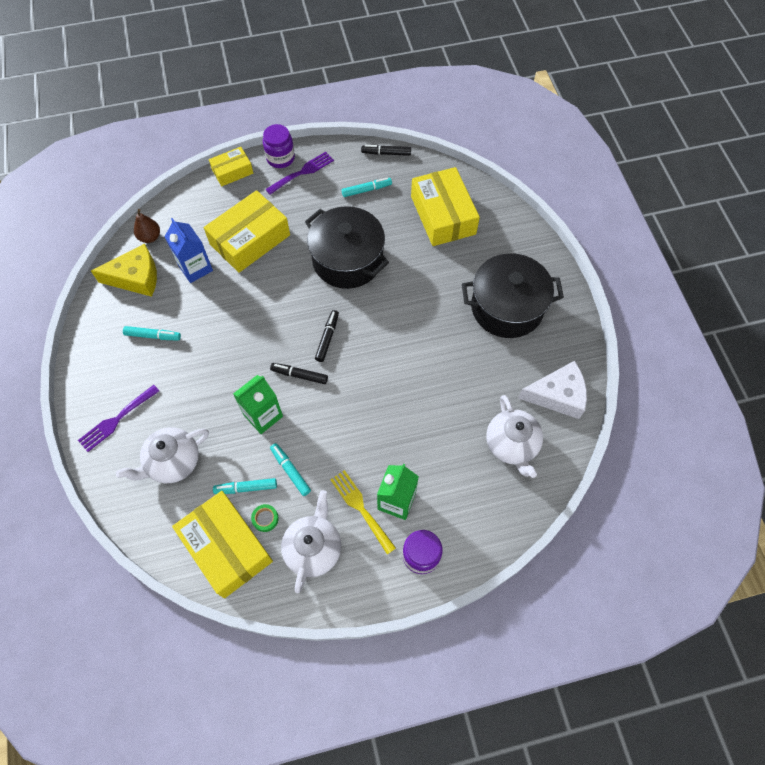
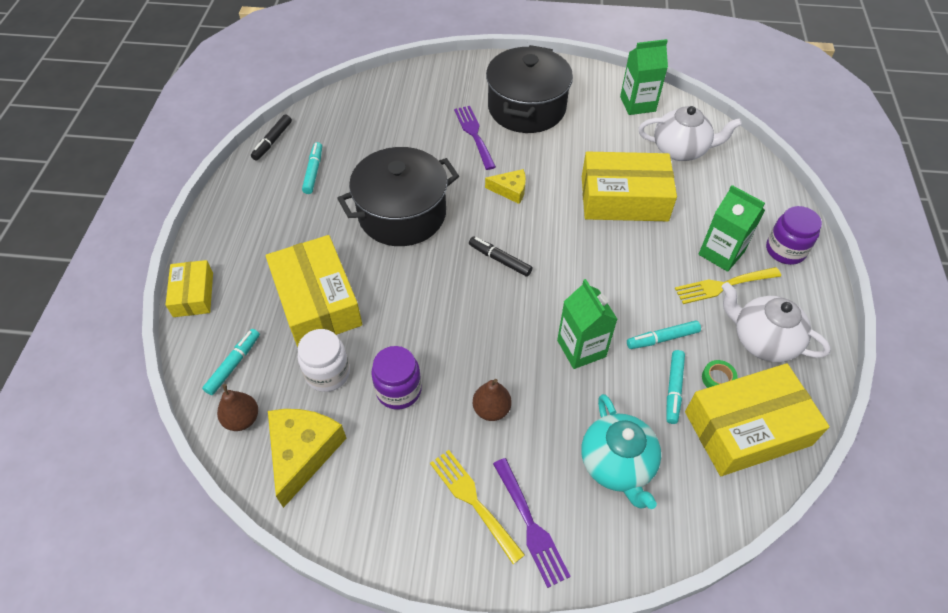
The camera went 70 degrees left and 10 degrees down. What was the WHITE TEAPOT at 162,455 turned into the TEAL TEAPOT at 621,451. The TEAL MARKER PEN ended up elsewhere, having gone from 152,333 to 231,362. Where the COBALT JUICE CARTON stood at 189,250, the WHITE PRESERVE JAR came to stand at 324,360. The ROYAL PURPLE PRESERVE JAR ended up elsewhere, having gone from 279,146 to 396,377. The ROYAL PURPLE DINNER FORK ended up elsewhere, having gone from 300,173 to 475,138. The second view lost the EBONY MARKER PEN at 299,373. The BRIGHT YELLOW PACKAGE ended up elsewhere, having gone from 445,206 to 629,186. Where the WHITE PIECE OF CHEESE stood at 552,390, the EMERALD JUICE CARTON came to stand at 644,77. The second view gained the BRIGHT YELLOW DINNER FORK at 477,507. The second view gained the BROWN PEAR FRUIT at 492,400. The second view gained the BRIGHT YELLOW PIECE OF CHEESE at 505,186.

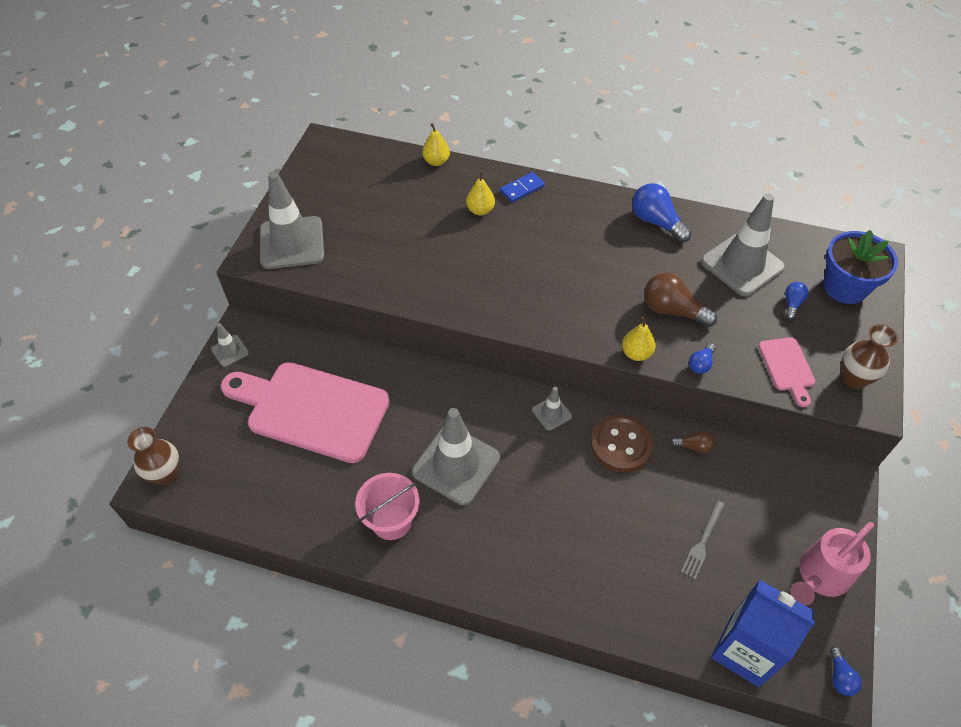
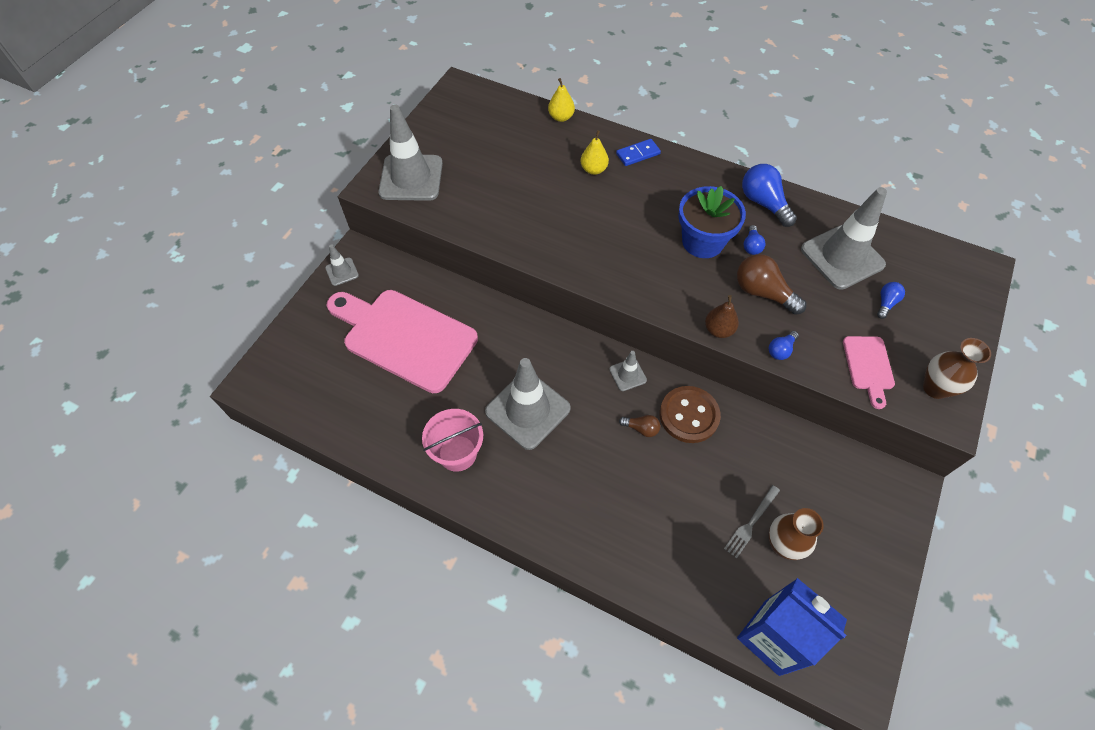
The camera went 10 degrees right and 5 degrees up. The BROWN VASE ended up elsewhere, having gone from 153,456 to 796,534. What was the BRIGHT YELLOW PEAR FRUIT at 639,339 turned into the BROWN PEAR FRUIT at 722,316. The BROWN LIGHTBULB ended up elsewhere, having gone from 692,442 to 640,426. The second view lost the ROSY SPRINKLING CAN at 832,563. The COBALT PLANT POT ended up elsewhere, having gone from 860,267 to 712,222. The COBALT LIGHTBULB ended up elsewhere, having gone from 846,671 to 754,240.

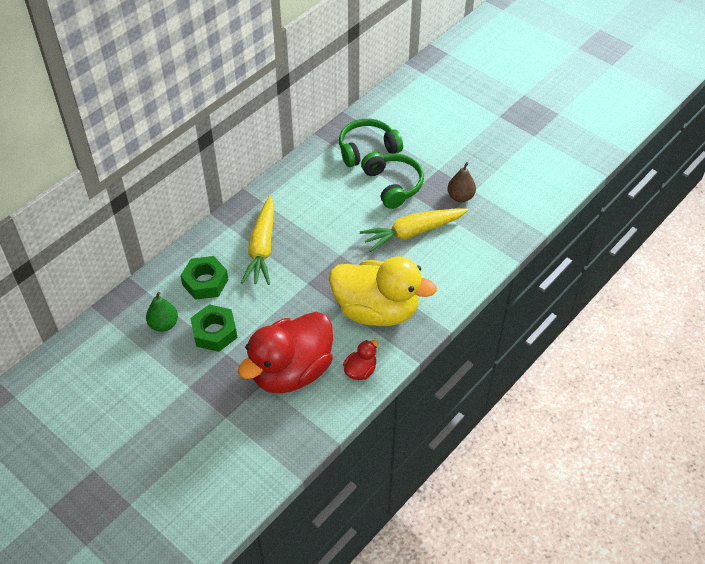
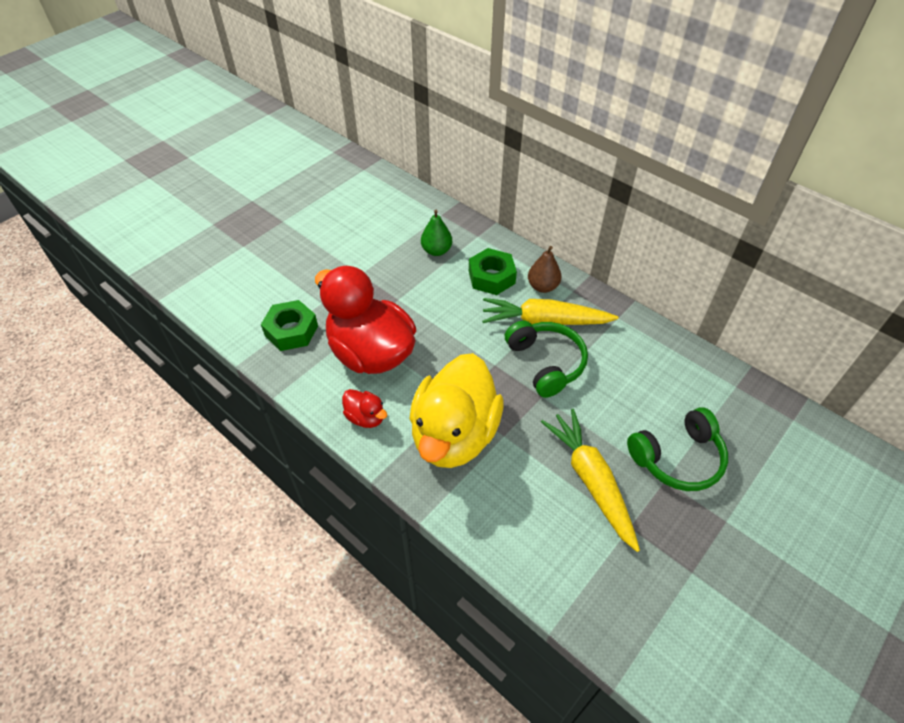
The camera went 90 degrees right and 0 degrees up. The EMERALD HEXAGON NUT ended up elsewhere, having gone from 213,328 to 289,325. The EMERALD OVER-EAR HEADPHONES ended up elsewhere, having gone from 371,143 to 546,359. The BROWN PEAR FRUIT ended up elsewhere, having gone from 461,182 to 545,269.

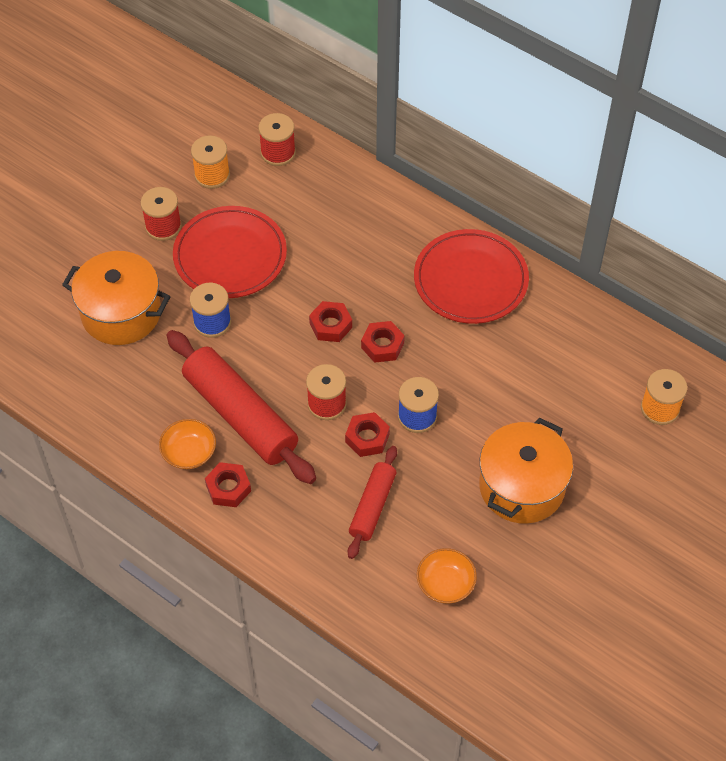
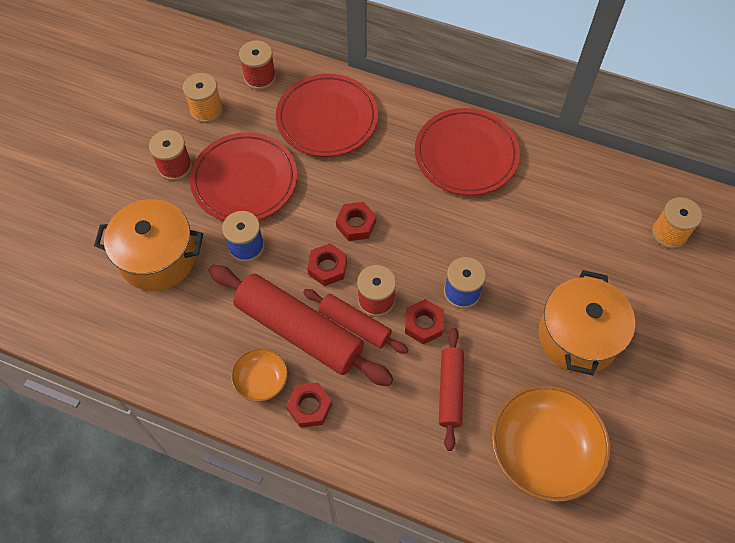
The camera went 15 degrees left and 5 degrees up. The RED HEXAGON NUT ended up elsewhere, having gone from 383,342 to 327,264. The size of the ORANGE-COLOURED BOWL at 447,576 changed by a factor of 1.97. The second view gained the RED DINNER PLATE at 327,115. The second view gained the RED PASTRY ROLLER at 355,321.

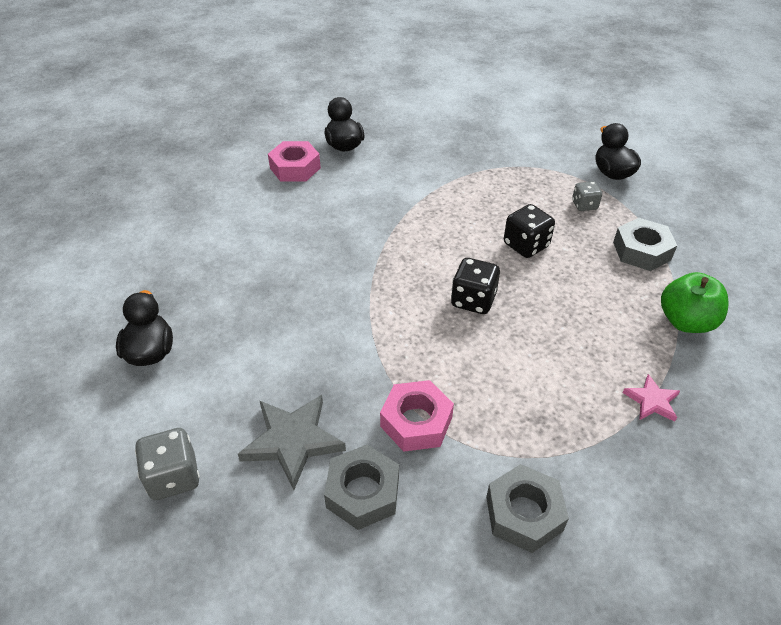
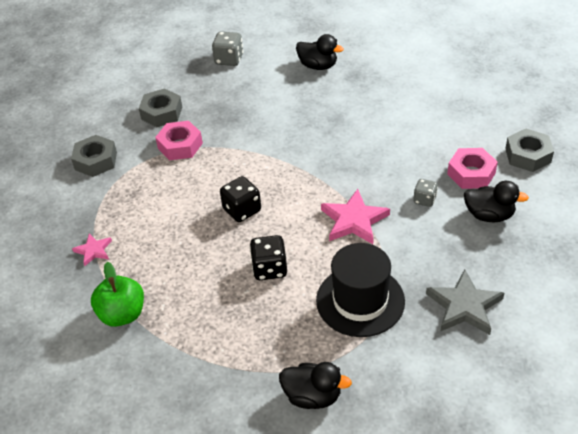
The camera went 125 degrees right and 0 degrees up. The GREY STAR ended up elsewhere, having gone from 292,442 to 465,302. The GREY DICE ended up elsewhere, having gone from 587,196 to 426,193. The GREY HEXAGON NUT ended up elsewhere, having gone from 645,244 to 529,150. The second view gained the EBONY TOP HAT at 360,290. The second view gained the ROSY STAR at 355,216.

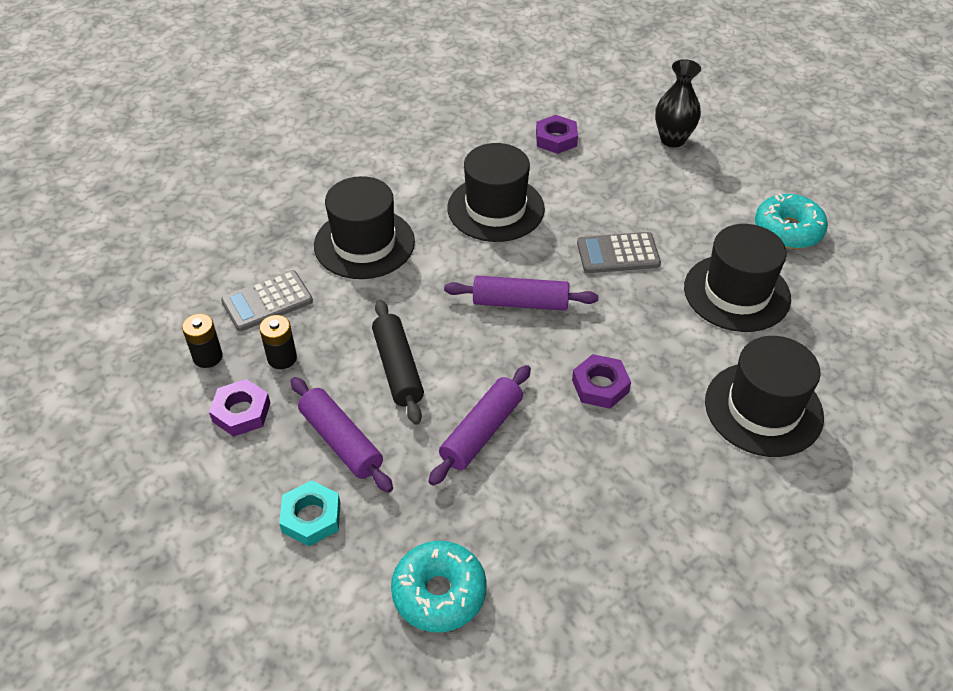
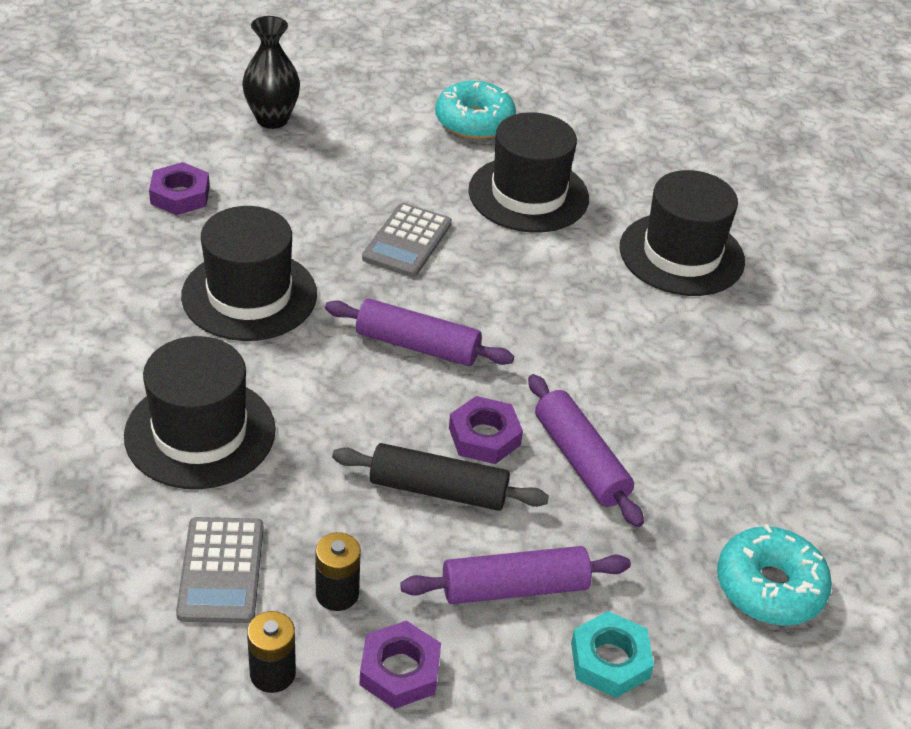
The camera went 65 degrees left and 5 degrees down. The ROYAL PURPLE PASTRY ROLLER at 521,293 ended up facing another way, 75 degrees clockwise from before. The ROYAL PURPLE HEXAGON NUT ended up elsewhere, having gone from 601,381 to 486,430.

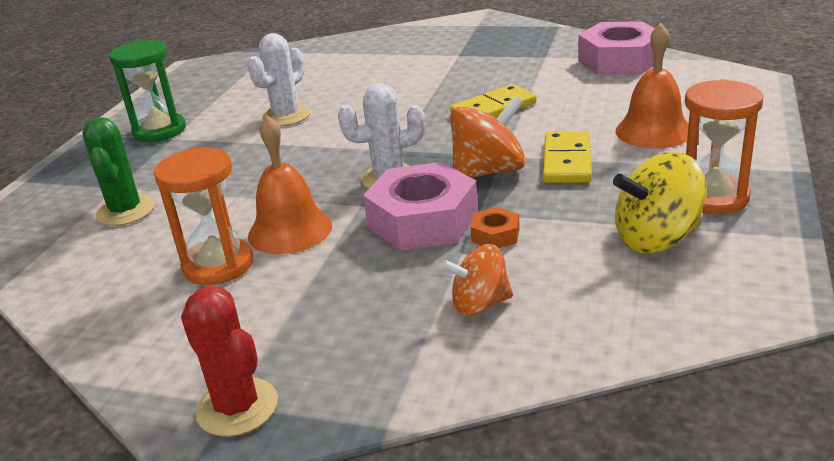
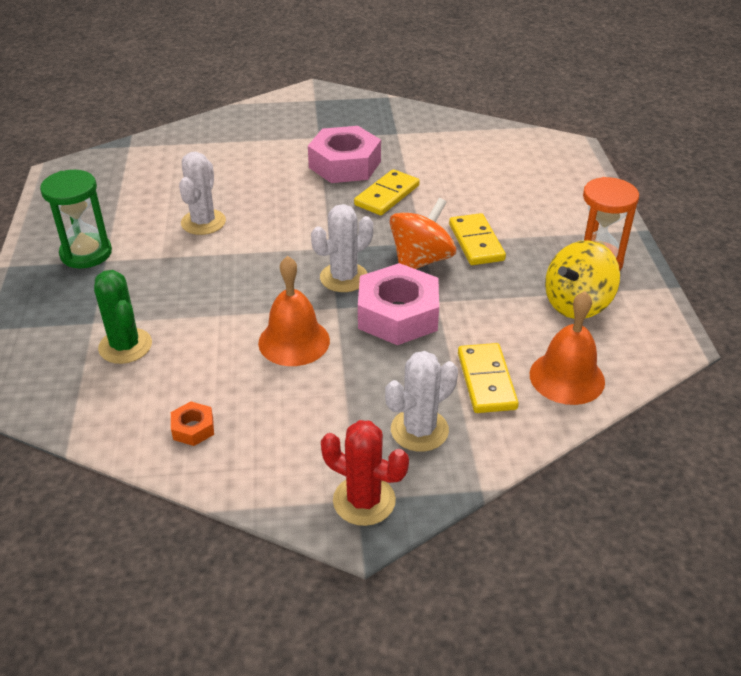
The camera went 25 degrees left and 10 degrees up. The second view lost the ORANGE-COLOURED HOURGLASS at 203,216. Where the ORANGE-COLOURED SPINNING TOP stood at 477,280, the BRIGHT YELLOW DOMINO came to stand at 488,378. The ORANGE-COLOURED HEXAGON NUT ended up elsewhere, having gone from 495,227 to 192,423. The ROSY HEXAGON NUT ended up elsewhere, having gone from 616,48 to 344,154. The ORANGE-COLOURED HAND BELL ended up elsewhere, having gone from 652,86 to 567,348. The second view gained the WHITE SAGUARO CACTUS at 421,401.

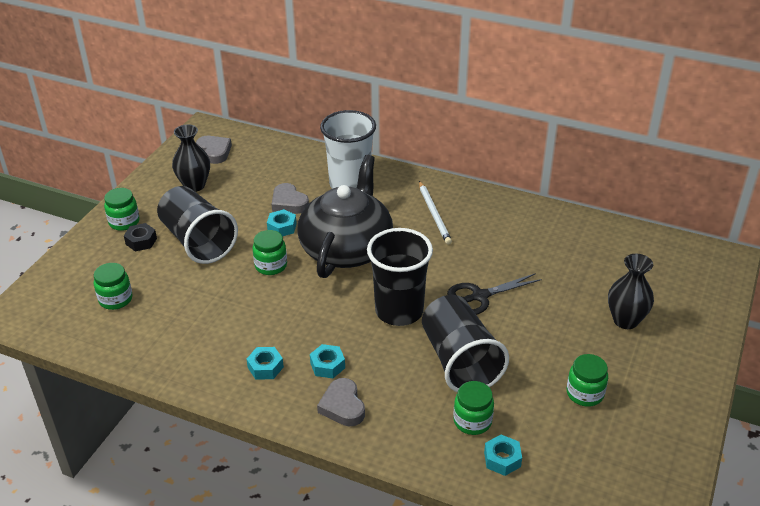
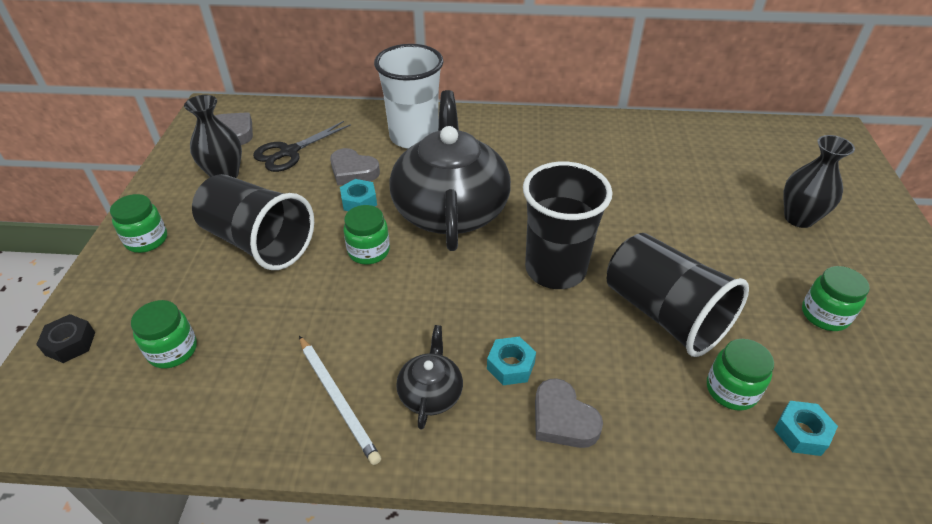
The camera went 20 degrees left and 5 degrees up. The EBONY HEXAGON NUT ended up elsewhere, having gone from 140,237 to 65,338. Where the TEAL HEXAGON NUT stood at 265,363, the EBONY TEAPOT came to stand at 429,377. The WHITE LEAD PENCIL ended up elsewhere, having gone from 435,213 to 340,400. The EBONY PAIR OF SCISSORS ended up elsewhere, having gone from 494,294 to 302,146.

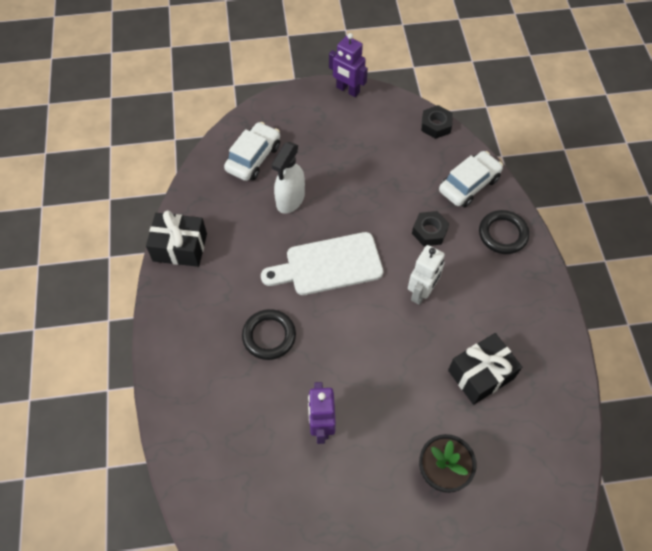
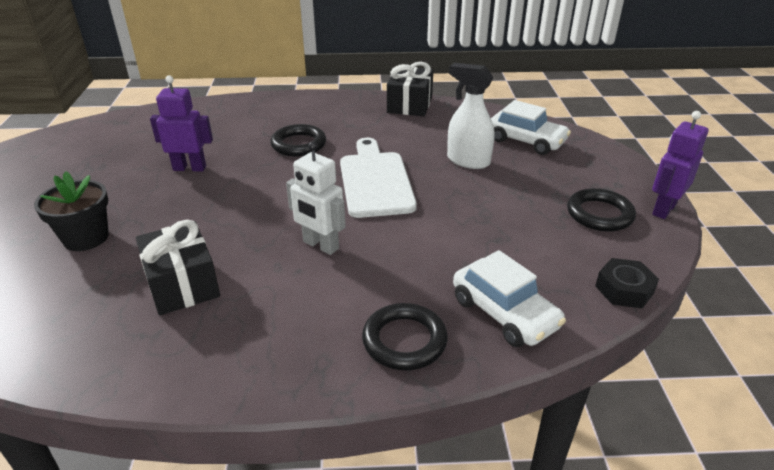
The camera went 95 degrees right and 25 degrees down. The second view lost the EBONY HEXAGON NUT at 431,228. The second view gained the EBONY RING at 601,210.

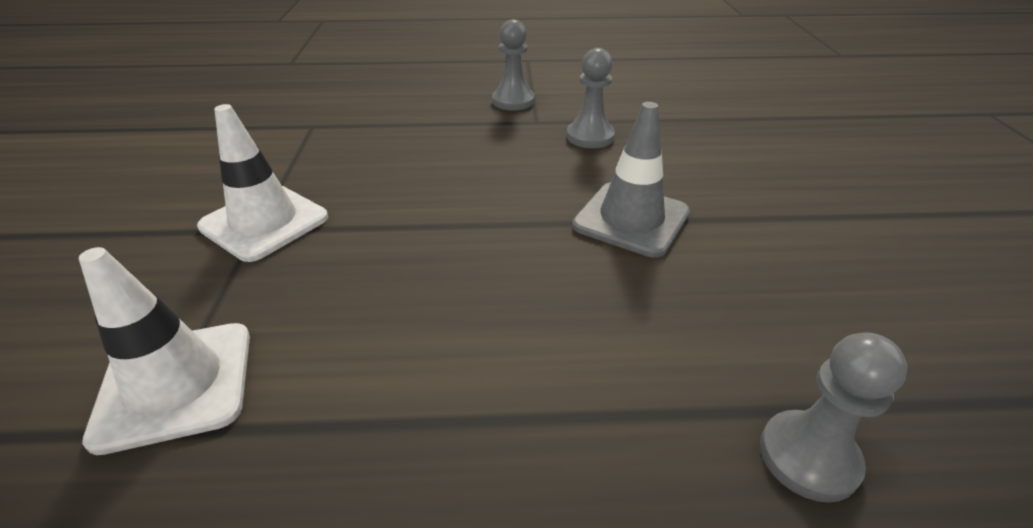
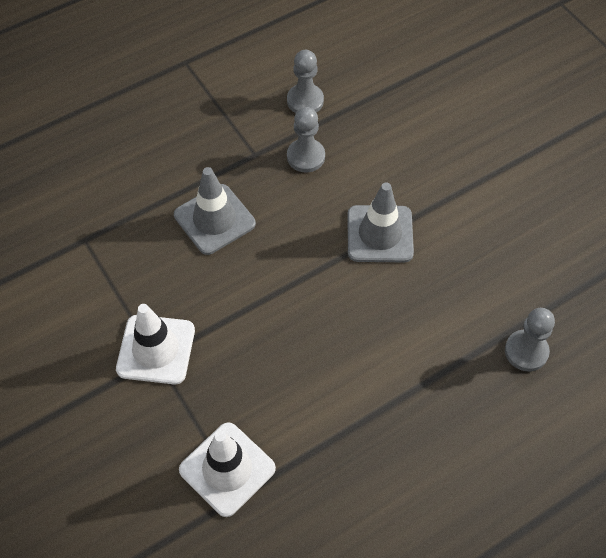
The camera went 30 degrees left and 20 degrees up. The GREY CHESS PAWN ended up elsewhere, having gone from 513,65 to 305,81. The second view gained the GREY SAFETY CONE at 215,211.

